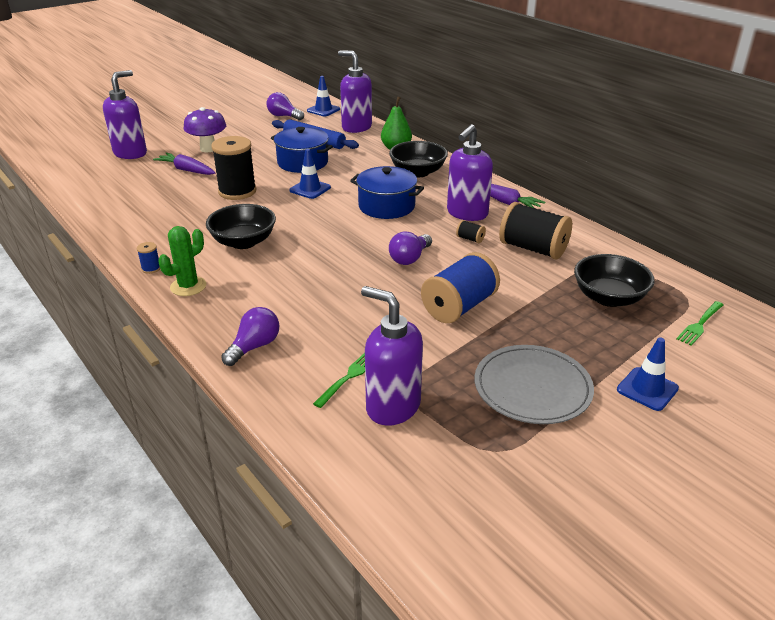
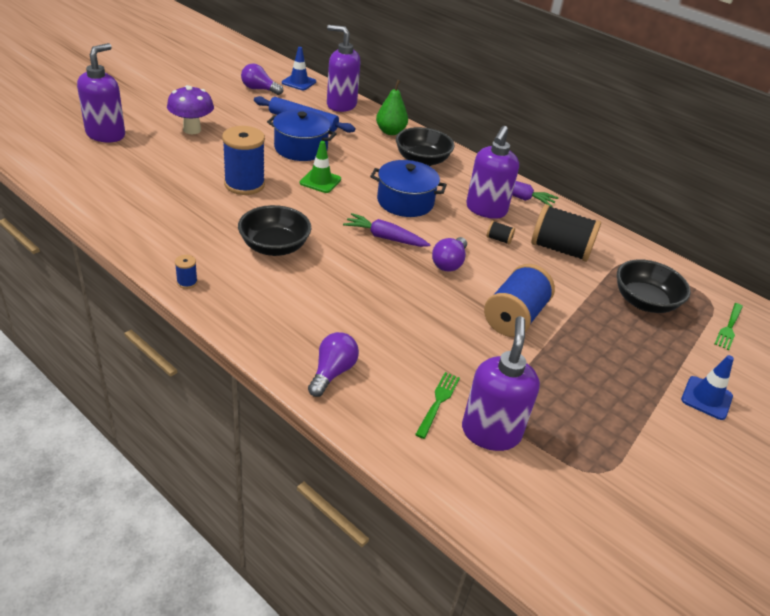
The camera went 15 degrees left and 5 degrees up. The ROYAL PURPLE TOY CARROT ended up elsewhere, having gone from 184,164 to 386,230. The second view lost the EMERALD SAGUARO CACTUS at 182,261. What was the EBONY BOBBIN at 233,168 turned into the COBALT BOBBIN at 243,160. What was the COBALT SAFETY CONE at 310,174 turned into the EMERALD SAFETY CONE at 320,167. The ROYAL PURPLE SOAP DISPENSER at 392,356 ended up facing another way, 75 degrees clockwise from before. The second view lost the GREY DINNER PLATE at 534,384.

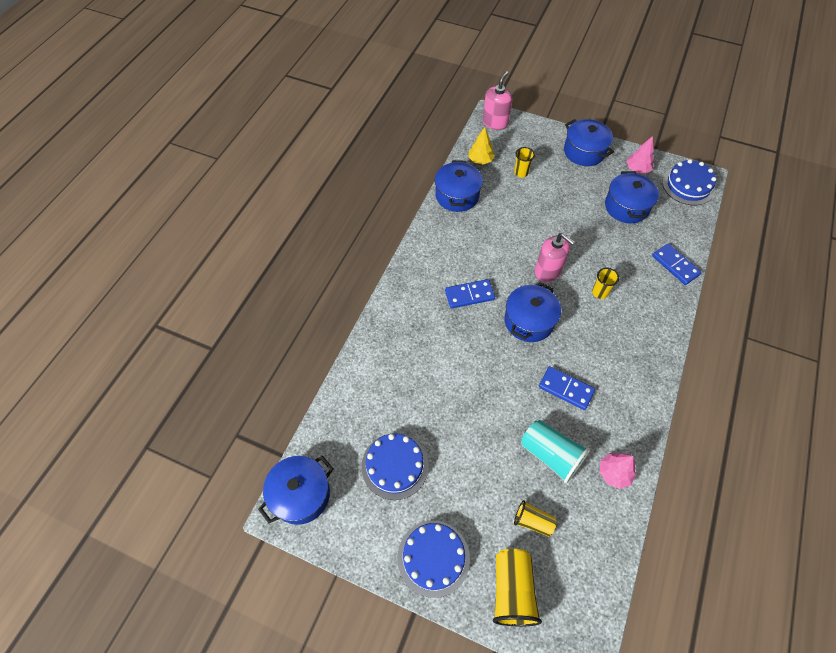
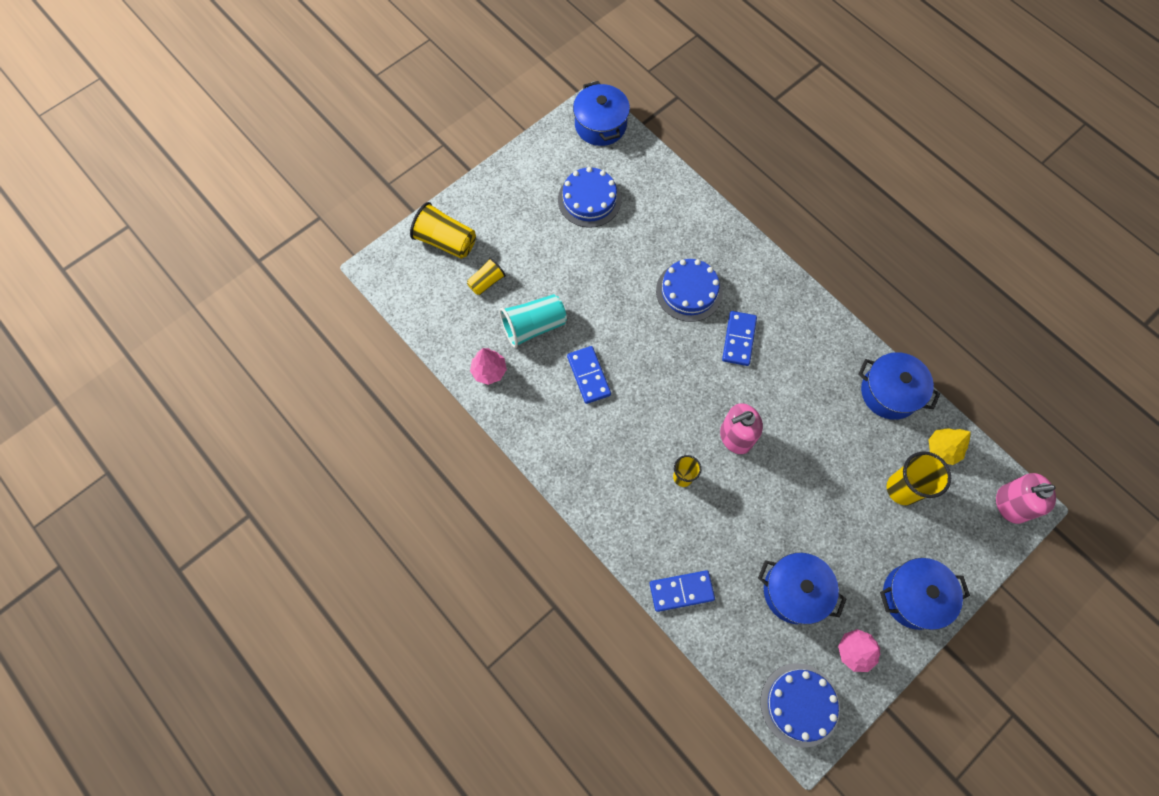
The camera went 115 degrees right and 10 degrees up. The COBALT GATEAU ended up elsewhere, having gone from 433,559 to 689,290. The ROSY SOAP DISPENSER at 497,100 ended up facing another way, 120 degrees clockwise from before. The second view lost the COBALT POT at 532,312. The size of the BRIGHT YELLOW TUMBLER at 524,162 changed by a factor of 1.67. The COBALT DOMINO at 567,388 ended up facing another way, 75 degrees counterclockwise from before.

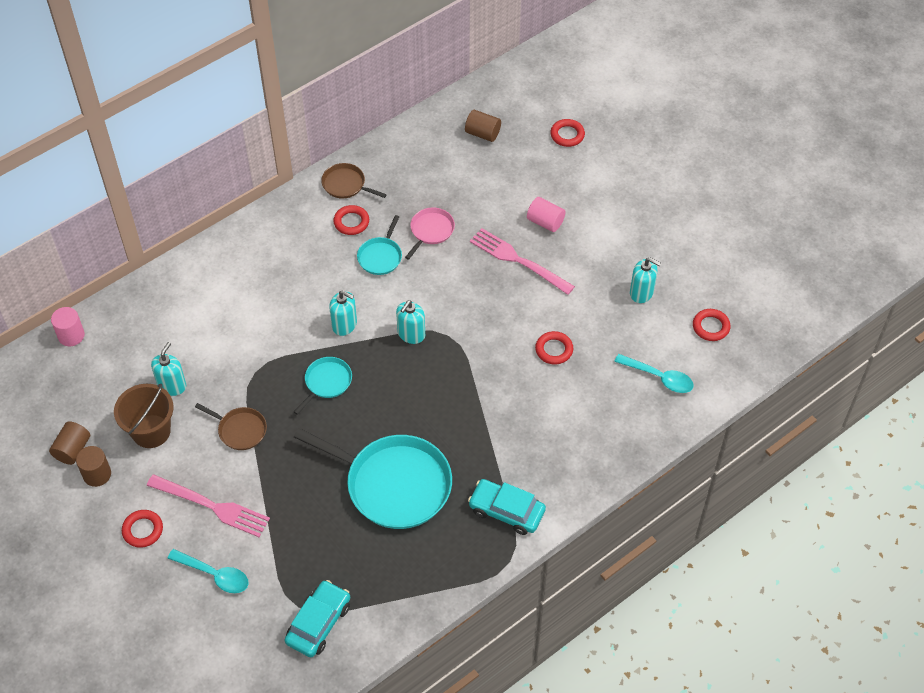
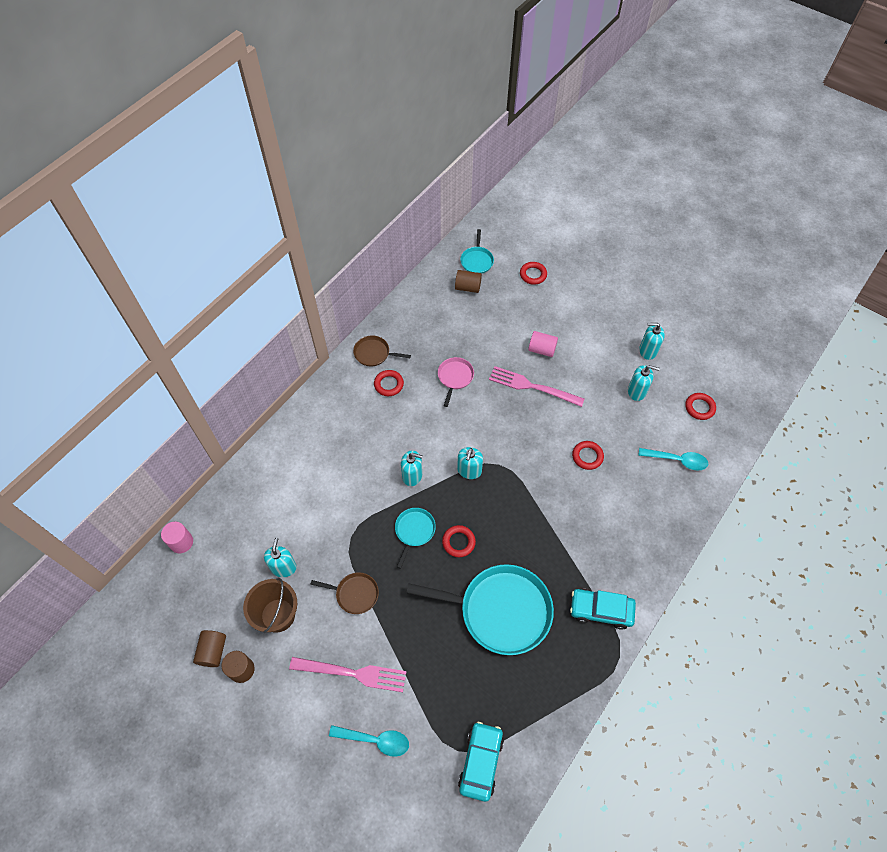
The camera went 15 degrees left and 5 degrees up. The RED RING ended up elsewhere, having gone from 142,529 to 459,541. The TEAL FRYING PAN ended up elsewhere, having gone from 379,245 to 477,251. The second view gained the TEAL SOAP DISPENSER at 652,341.

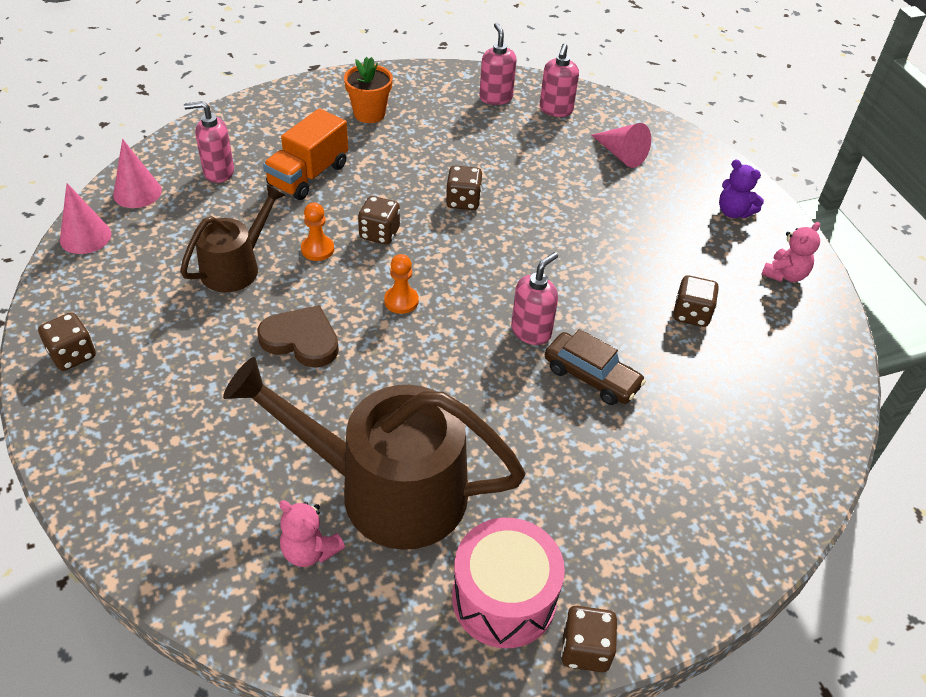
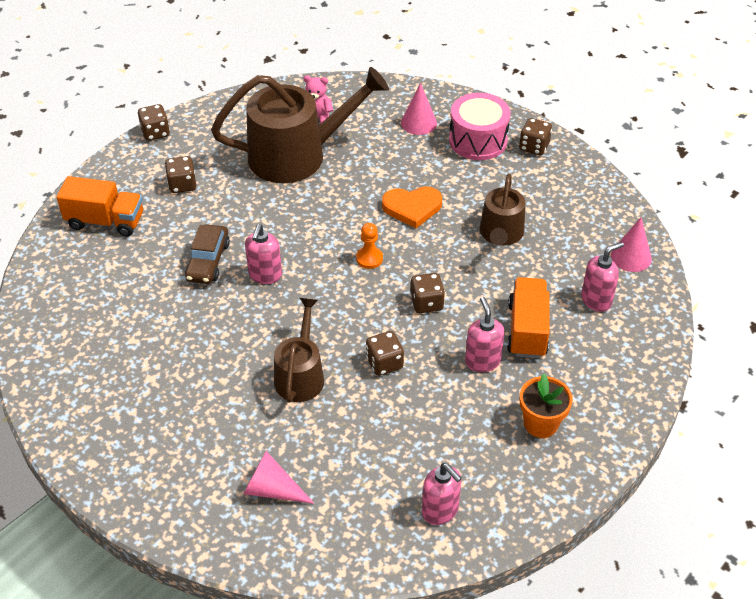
The camera went 155 degrees right and 0 degrees up. The ROSY SOLID CONE ended up elsewhere, having gone from 85,218 to 419,109. What was the BROWN LOVE HEART at 298,336 turned into the ORANGE-COLOURED LOVE HEART at 412,207. The second view lost the ORANGE-COLOURED CHESS PAWN at 317,231. The ROSY SNARE DRUM ended up elsewhere, having gone from 508,583 to 479,126. The ROSY SOAP DISPENSER ended up elsewhere, having gone from 559,80 to 485,334. The BROWN CAR at 595,367 ended up facing another way, 90 degrees counterclockwise from before. The BROWN DICE ended up elsewhere, having gone from 696,301 to 180,174. The second view lost the ROYAL PURPLE STUFFED BEAR at 741,188. The second view lost the ROSY STUFFED BEAR at 790,252. The second view gained the ORANGE-COLOURED TOY TRUCK at 100,206. The second view gained the BROWN SPRINKLING CAN at 299,350.

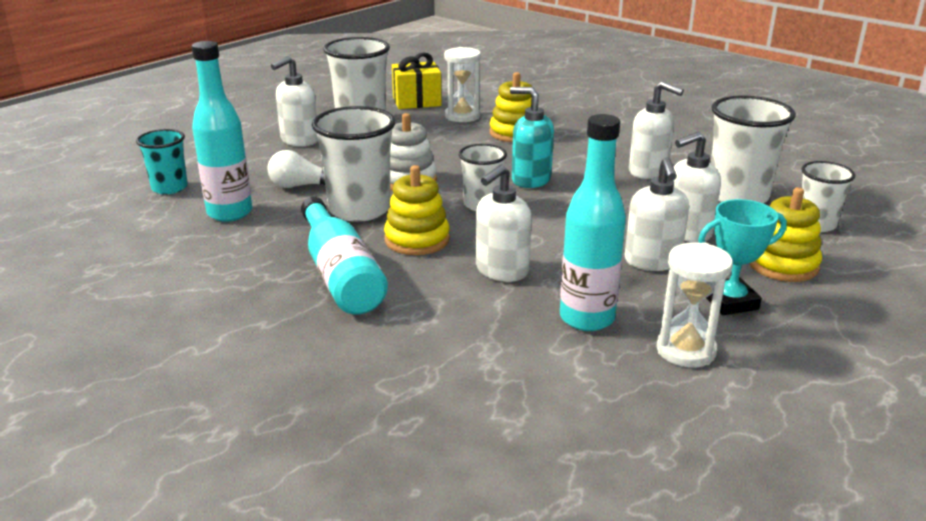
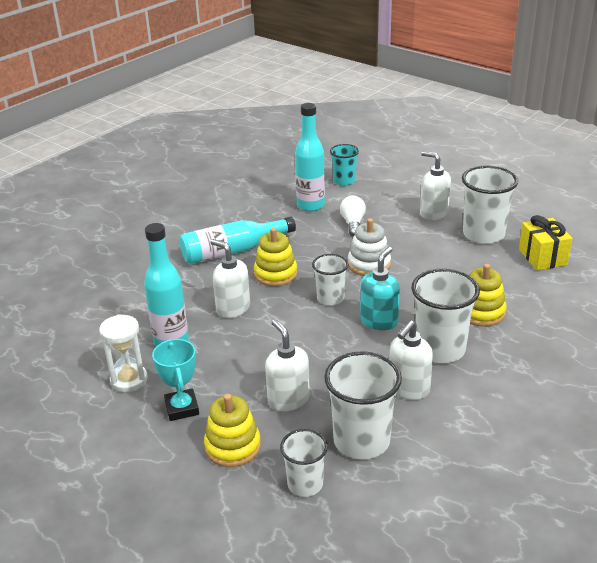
The camera went 90 degrees right and 5 degrees up. The WHITE TUMBLER ended up elsewhere, having gone from 354,164 to 445,316. The second view lost the WHITE HOURGLASS at 462,84. The second view lost the WHITE SOAP DISPENSER at 657,214.

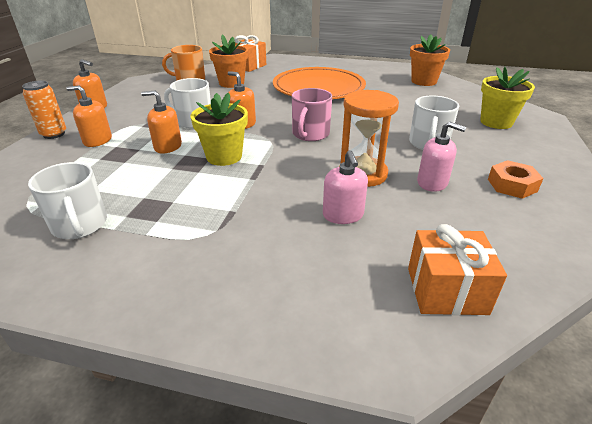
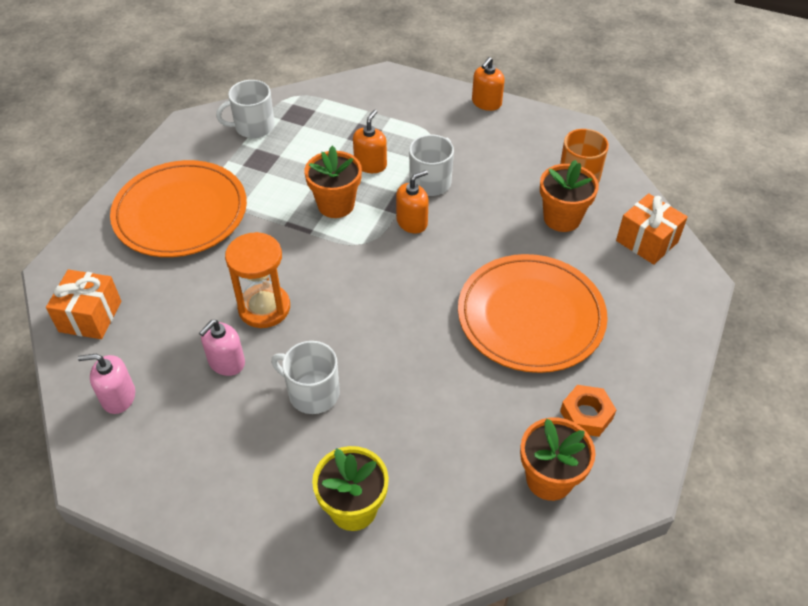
The camera went 100 degrees right and 15 degrees up. The second view lost the ORANGE-COLOURED TIN at 44,110. The second view lost the ORANGE-COLOURED SOAP DISPENSER at 89,116. What was the BRIGHT YELLOW PLANT POT at 219,129 turned into the ORANGE-COLOURED PLANT POT at 333,181. The second view lost the ROSY TEA MUG at 312,114. The ROSY SOAP DISPENSER ended up elsewhere, having gone from 345,187 to 106,384. The ORANGE-COLOURED HEXAGON NUT ended up elsewhere, having gone from 516,179 to 588,411. The second view gained the ORANGE-COLOURED DINNER PLATE at 178,208.

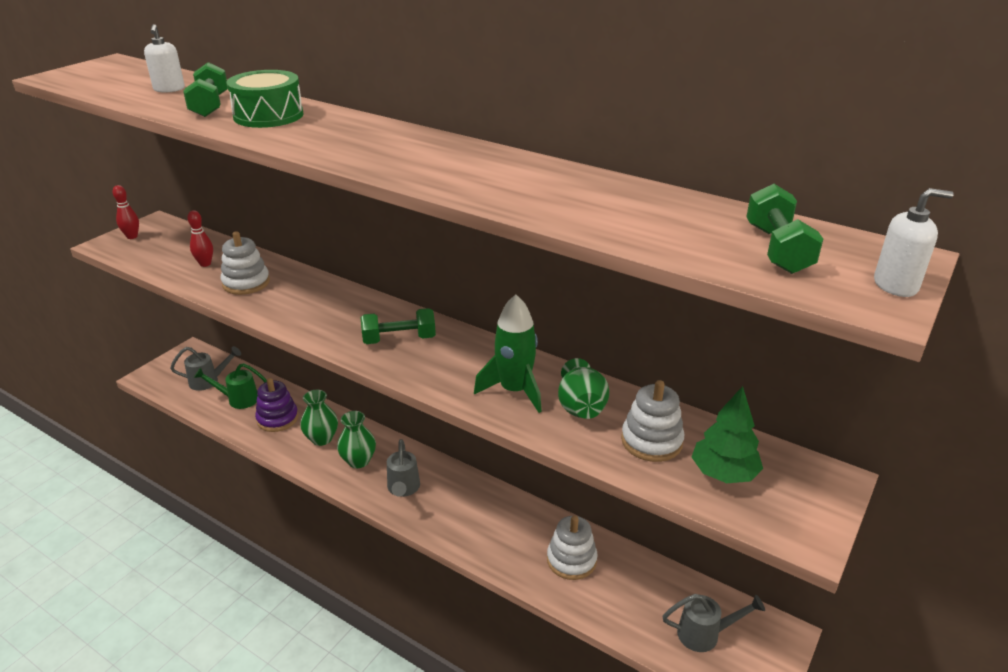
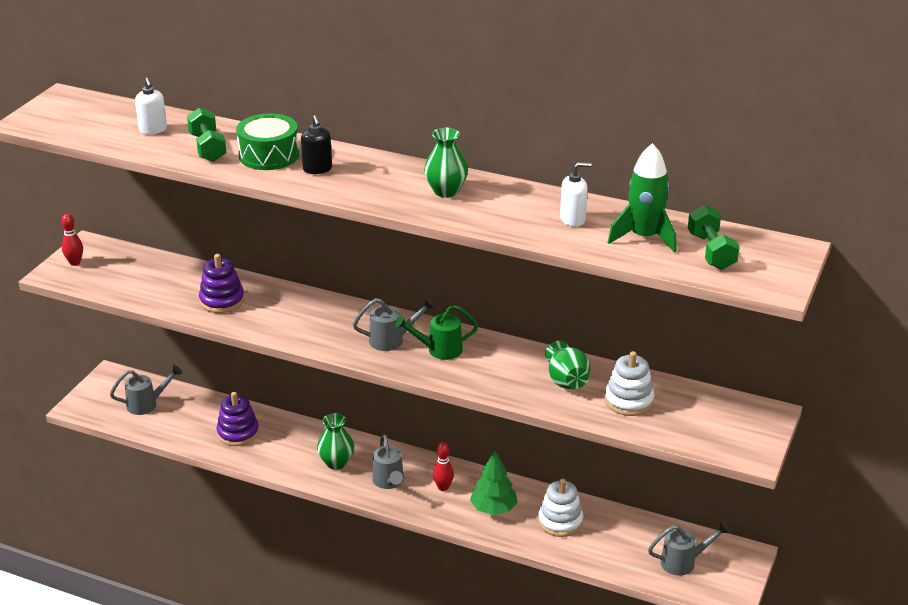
The camera went 10 degrees left and 0 degrees up. The RED BOWLING PIN ended up elsewhere, having gone from 200,238 to 443,466. The EMERALD SPRINKLING CAN ended up elsewhere, having gone from 230,386 to 436,332. What was the WHITE STACKING RINGS at 245,263 turned into the ROYAL PURPLE STACKING RINGS at 222,283. The EMERALD VASE ended up elsewhere, having gone from 319,418 to 446,163. Where the EMERALD HAND WEIGHT stood at 398,326, the GREY SPRINKLING CAN came to stand at 394,324. The EMERALD TOY ROCKET ended up elsewhere, having gone from 508,353 to 642,198. The EMERALD FIR TREE ended up elsewhere, having gone from 727,434 to 494,483. The WHITE SOAP DISPENSER ended up elsewhere, having gone from 914,242 to 576,194. The second view gained the EBONY SOAP DISPENSER at 316,144.

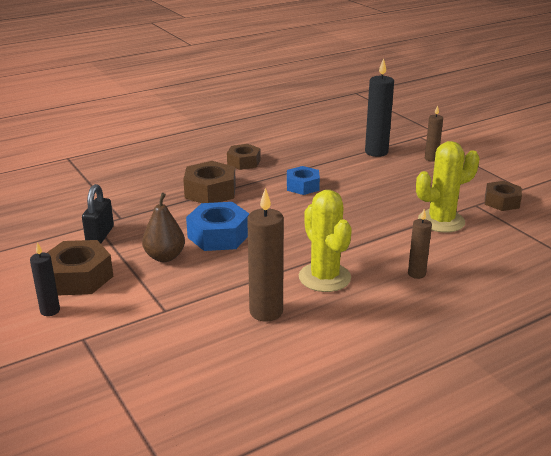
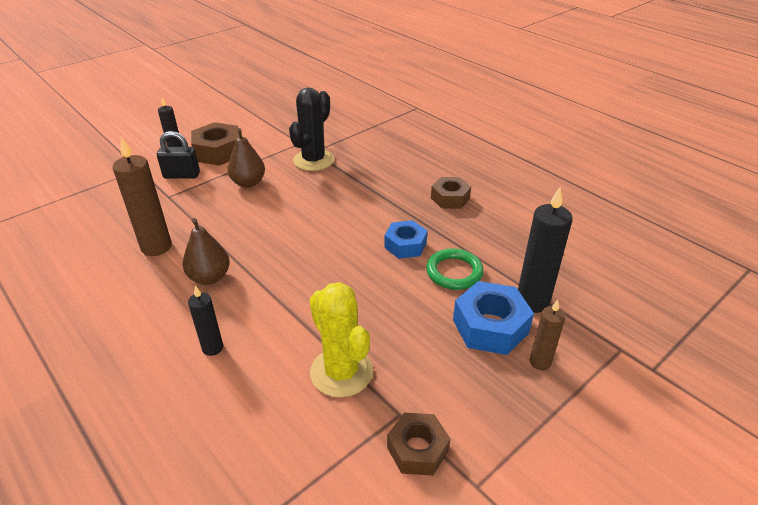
The camera went 80 degrees right and 10 degrees up. The EBONY LOCK ended up elsewhere, having gone from 98,213 to 178,155. The second view lost the BROWN HEXAGON NUT at 209,182. The COBALT HEXAGON NUT ended up elsewhere, having gone from 217,226 to 493,318. Where the BRIGHT YELLOW SAGUARO CACTUS stood at 325,241, the BROWN PEAR FRUIT came to stand at 206,251. What was the BROWN PILLAR CANDLE at 420,244 turned into the EBONY PILLAR CANDLE at 205,320. The second view gained the EBONY SAGUARO CACTUS at 311,129. The second view gained the EMERALD RING at 455,269.

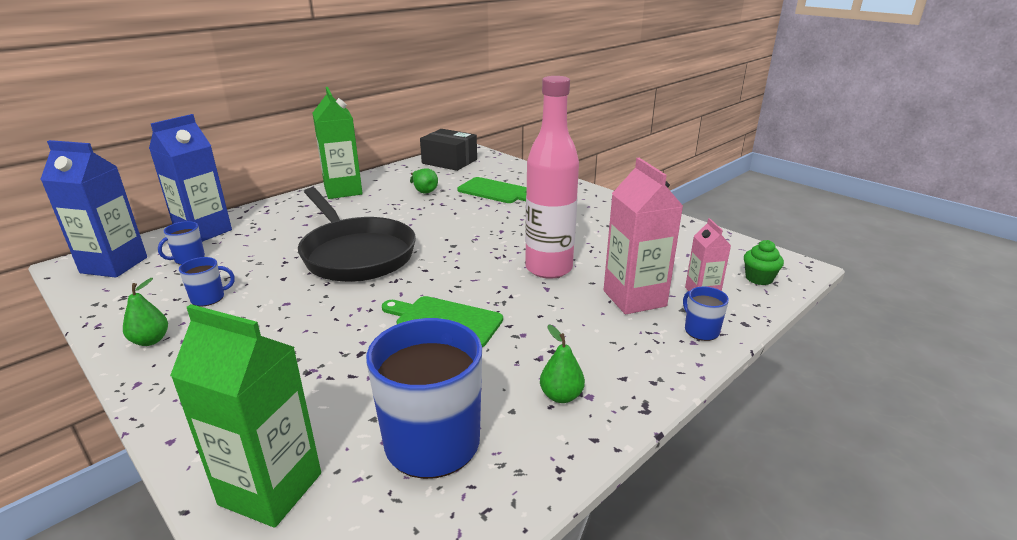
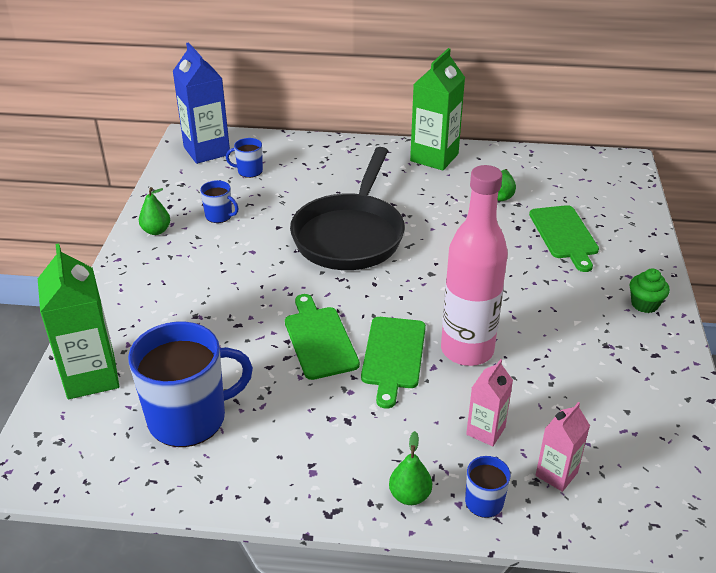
The camera went 50 degrees right and 10 degrees up. The second view lost the COBALT JUICE CARTON at 190,178. The second view lost the EBONY PACKAGE at 448,150. The EMERALD PEAR FRUIT ended up elsewhere, having gone from 562,364 to 410,468. The size of the ROSY JUICE CARTON at 643,236 changed by a factor of 0.55. The EMERALD MUFFIN ended up elsewhere, having gone from 764,262 to 650,290. The second view gained the EMERALD CUTTING BOARD at 393,363.

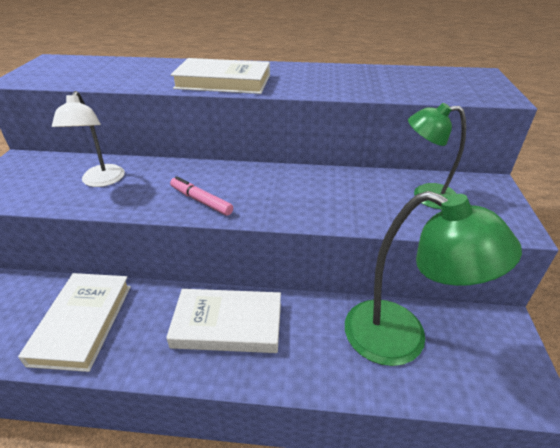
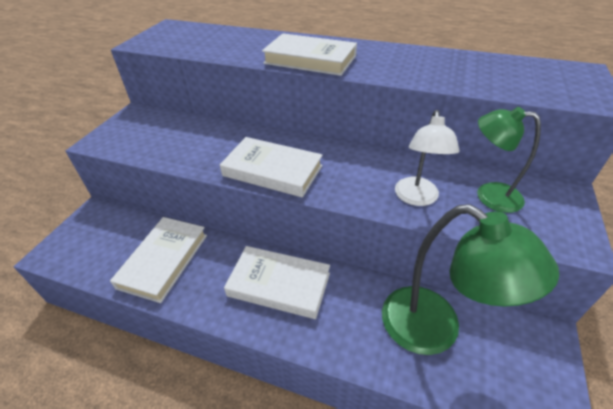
The camera went 15 degrees right and 5 degrees up. The WHITE LAMP ended up elsewhere, having gone from 88,139 to 427,158. Where the ROSY MARKER PEN stood at 201,196, the WHITE BOOK came to stand at 271,167.

